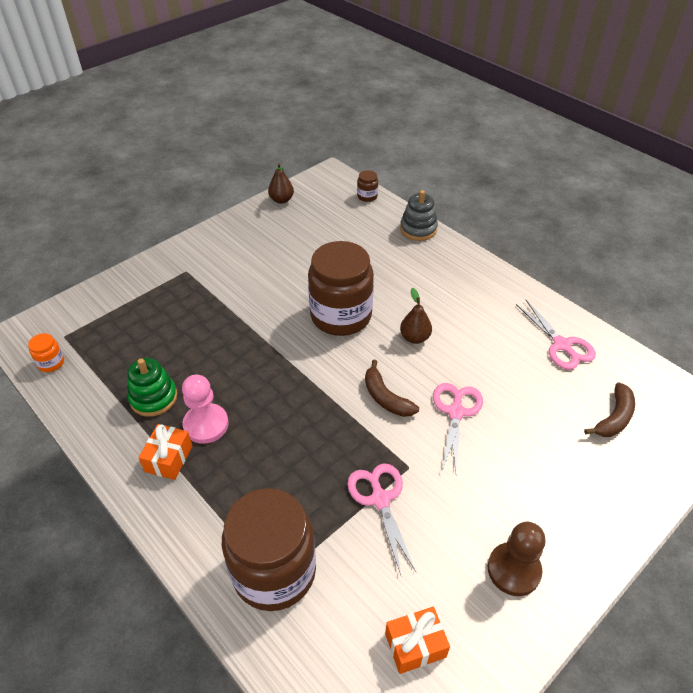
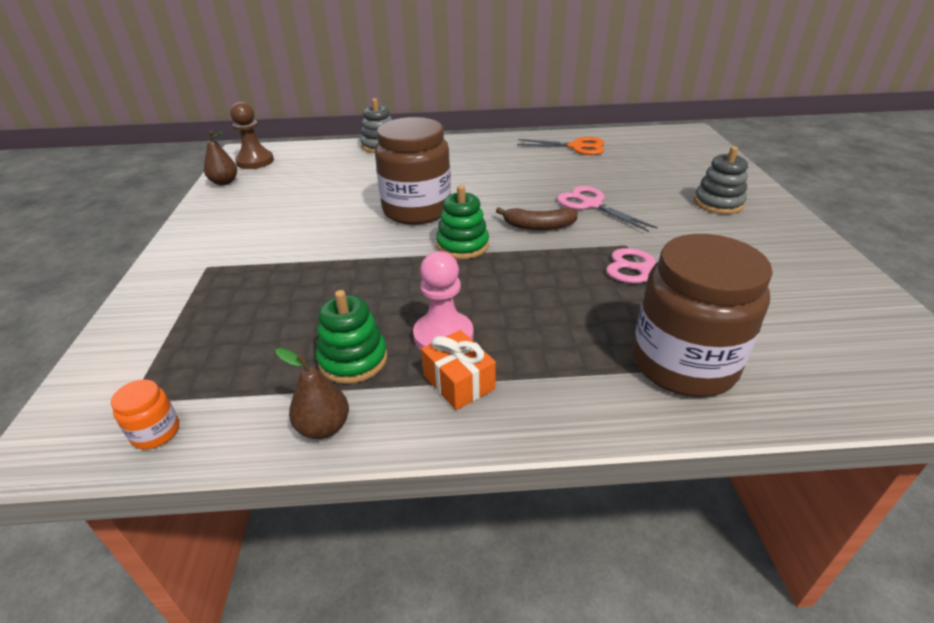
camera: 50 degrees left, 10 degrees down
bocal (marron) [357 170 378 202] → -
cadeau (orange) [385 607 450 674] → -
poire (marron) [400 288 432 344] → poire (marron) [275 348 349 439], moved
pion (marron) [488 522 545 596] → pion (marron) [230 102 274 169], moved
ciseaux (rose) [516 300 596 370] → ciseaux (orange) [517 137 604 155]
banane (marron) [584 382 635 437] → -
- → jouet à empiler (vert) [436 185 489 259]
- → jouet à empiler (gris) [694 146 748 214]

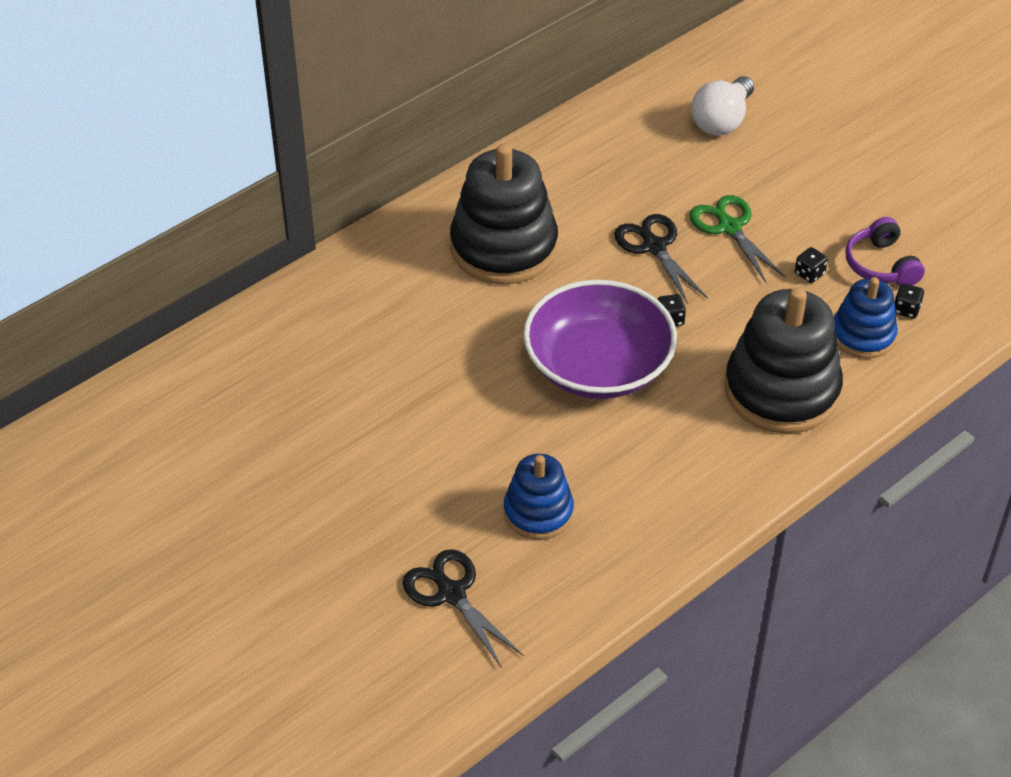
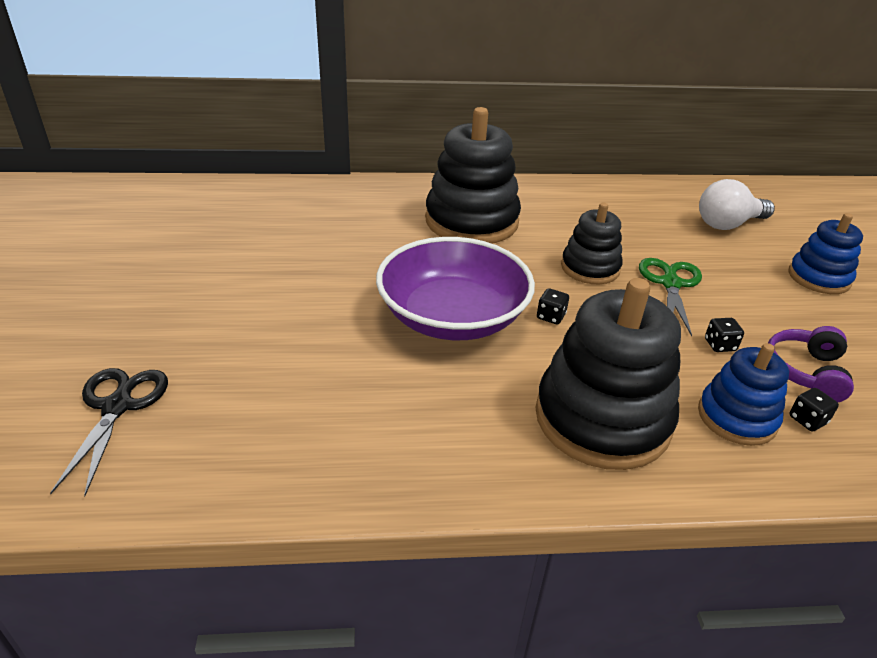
camera: 35 degrees right, 10 degrees down
jouet à empiler (bleu) [504 454 574 540] → jouet à empiler (bleu) [789 213 863 294], moved
ciseaux (noir) [614 214 708 304] → jouet à empiler (noir) [561 202 623 284]

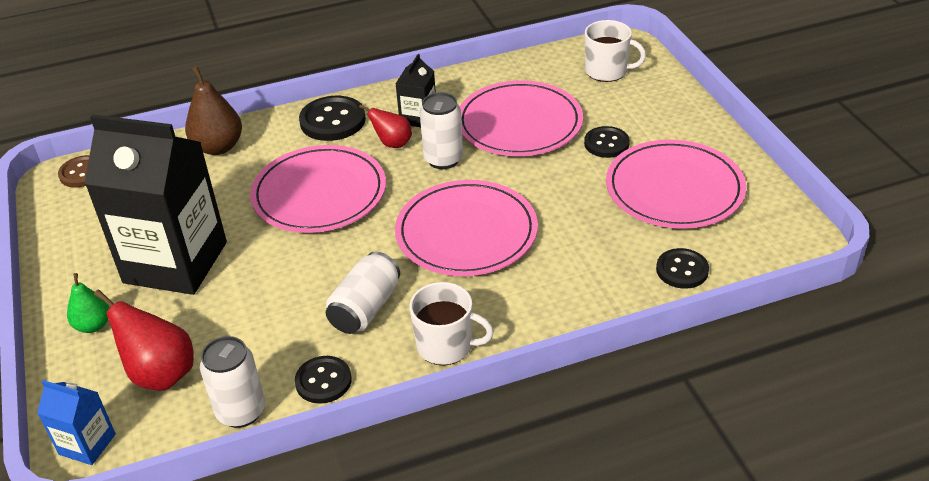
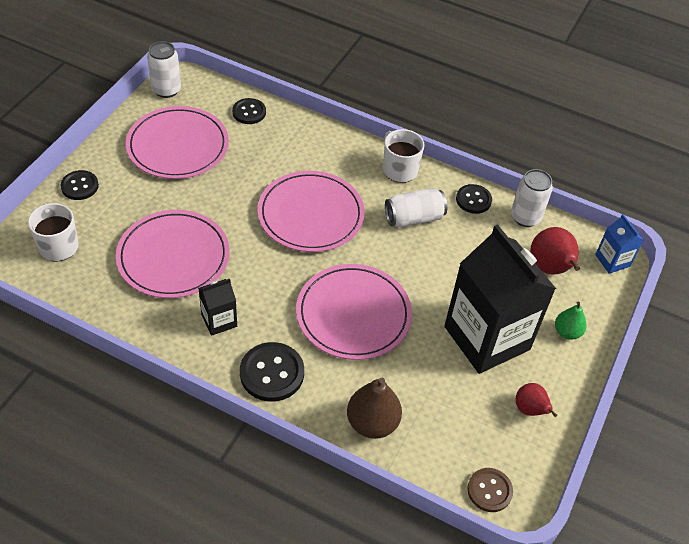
camera: 140 degrees left, 10 degrees up
poire (rouge) [359 104 412 148] → poire (rouge) [516 383 557 417], moved
canette (blanc) [420 92 463 169] → canette (blanc) [147 41 181 98], moved
bouton (noir) [584 126 630 158] → bouton (noir) [61 170 99 200], moved

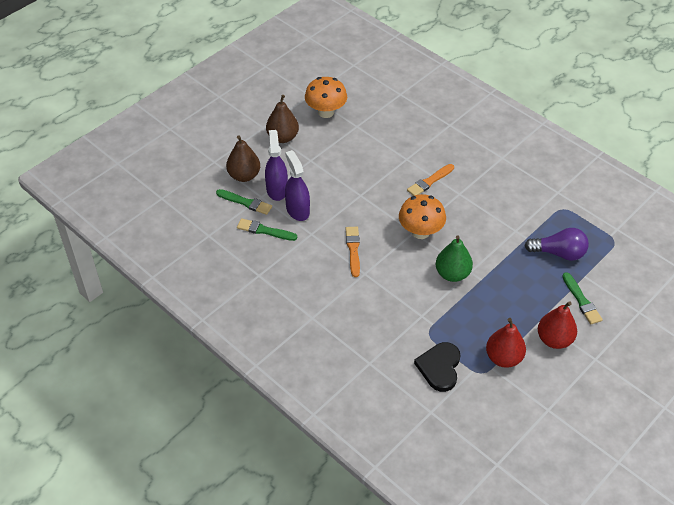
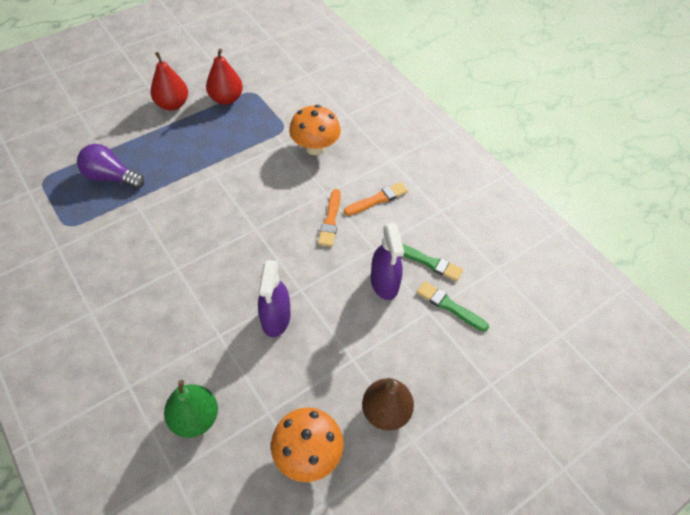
camera: 170 degrees left, 5 degrees up
poire (marron) [226 135 260 182] → -
vaporisateur (violet) [265 130 288 201] → vaporisateur (violet) [258 260 291 337], moved
champignon (orange) [399 194 446 239] → champignon (orange) [289 105 341 155], moved
pinceau (orange) [407 164 454 196] → pinceau (orange) [344 182 408 216], moved
cœur (noir) [414 342 460 392] → -
poire (vert) [436 235 473 282] → poire (vert) [164 380 218 438], moved
pinceau (vert) [562 272 602 324] → -

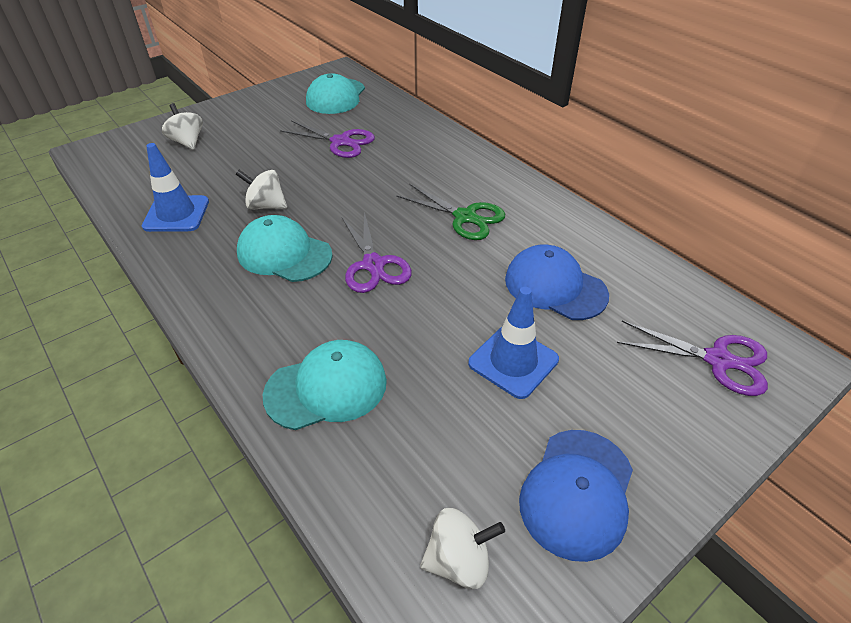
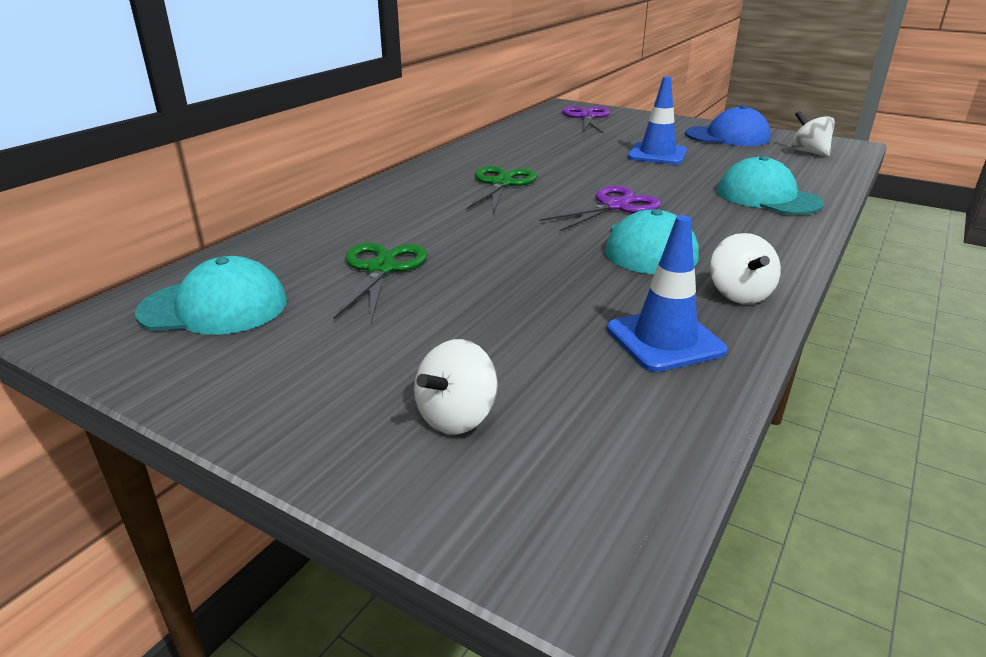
camera: 110 degrees left, 15 degrees down
toupie (blanc) [236 170 287 209] → toupie (blanc) [710 233 781 304], moved
ciseaux (violet) [280 121 375 158] → ciseaux (vert) [333 243 427 323]
casquette (bleu) [505 244 609 320] → -

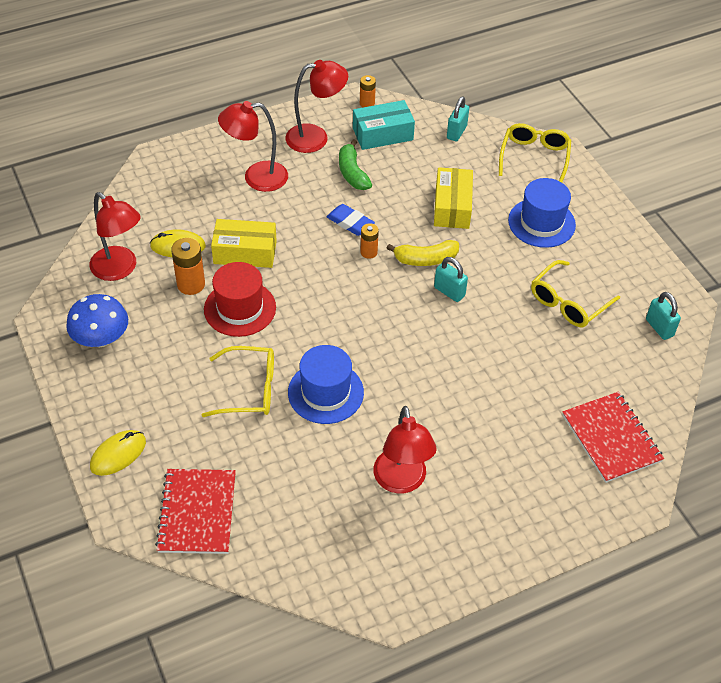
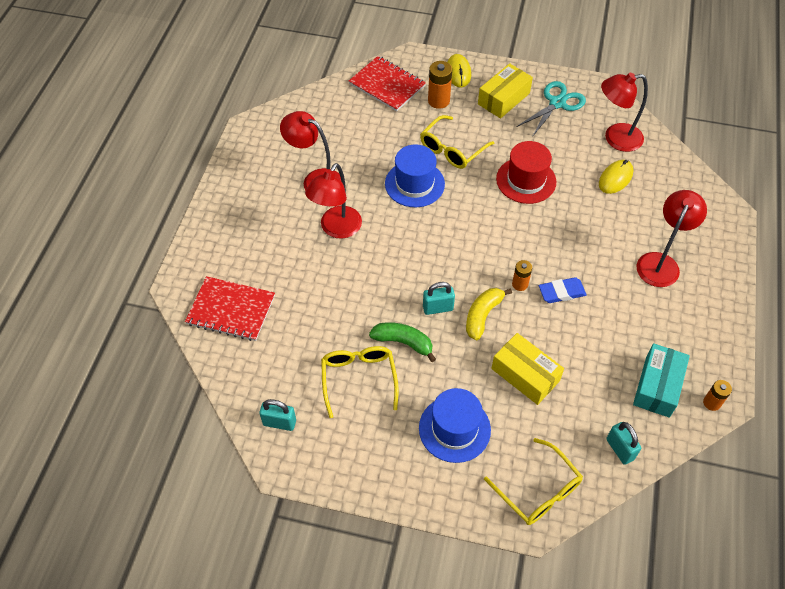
camera: 130 degrees right, 5 degrees up
champignon (bleu) [66 294 128 347] → ciseaux (turquoise) [517 81 586 137]
pile (orange) [171 238 205 295] → pile (orange) [428 61 452 109], moved
boîte (jaune) [211 219 277 268] → boîte (jaune) [478 63 533 118], moved
lampe (rouge) [285 60 348 153] → lampe (rouge) [305 163 362 239], moved
banane (vert) [339 139 372 190] → banane (vert) [369 322 436 362], moved

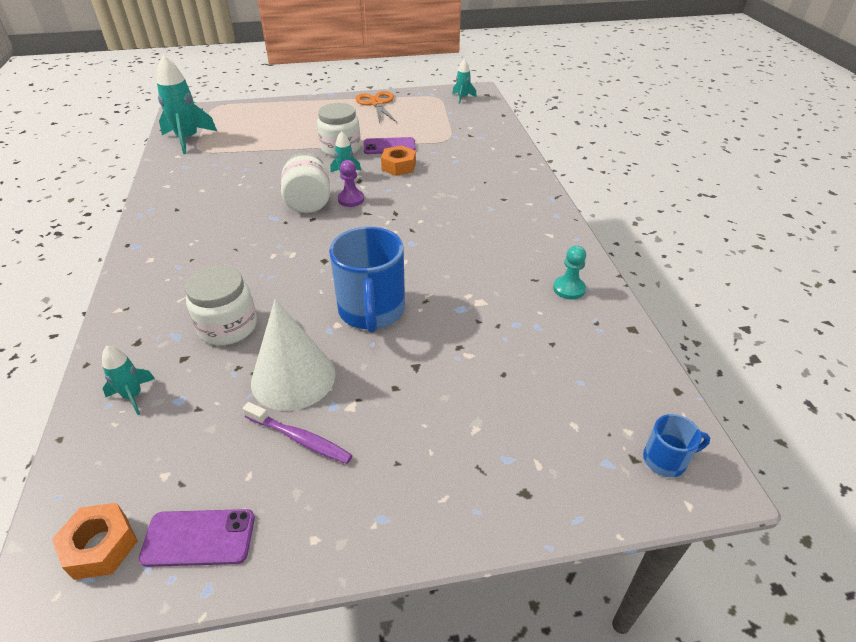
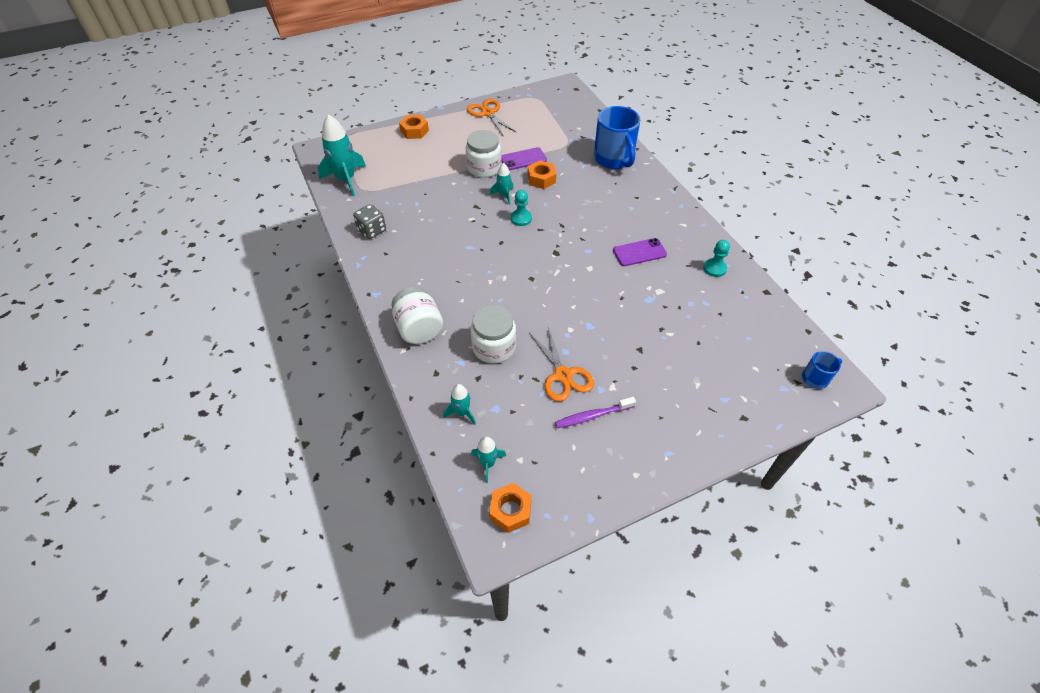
camera: 15 degrees left, 10 degrees up
téléphone (violet) [139 509 255 567] → téléphone (violet) [613 238 667 266], moved
brosse à dents (violet) [243 402 353 464] → brosse à dents (violet) [555 397 636 428], 150 degrees clockwise
cône (blanc) [251 299 335 411] → ciseaux (orange) [529 328 594 402]
bocal (blanc) [281 152 330 213] → bocal (blanc) [391 287 443 344], moved
tasse (bleu) [329 227 405 332] → tasse (bleu) [594 106 641 169], moved
pion (violet) [338 160 364 207] → pion (turquoise) [511 190 532 226]
fusée (turquoise) [452 59 477 104] → fusée (turquoise) [471 436 506 483], moved
- → dé (gris) [353 204 386 239]
- → écrou (orange) [399 114 429 139]

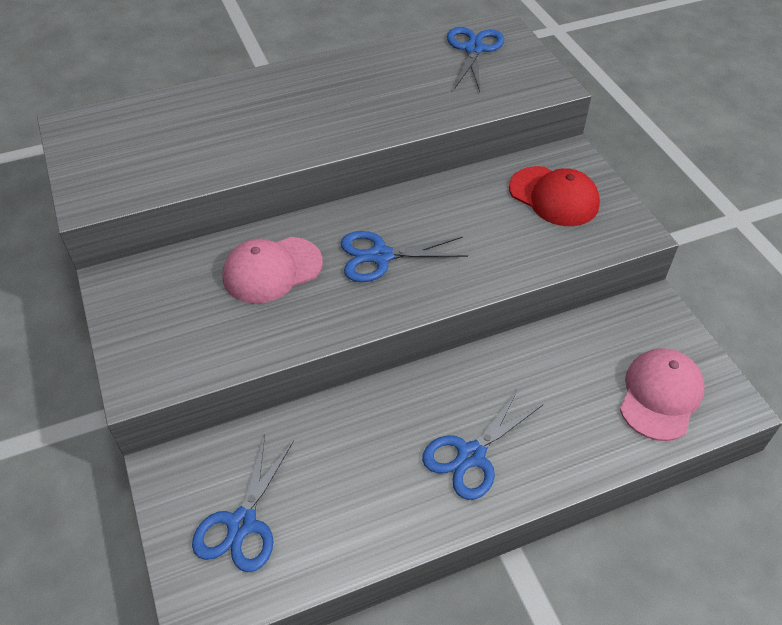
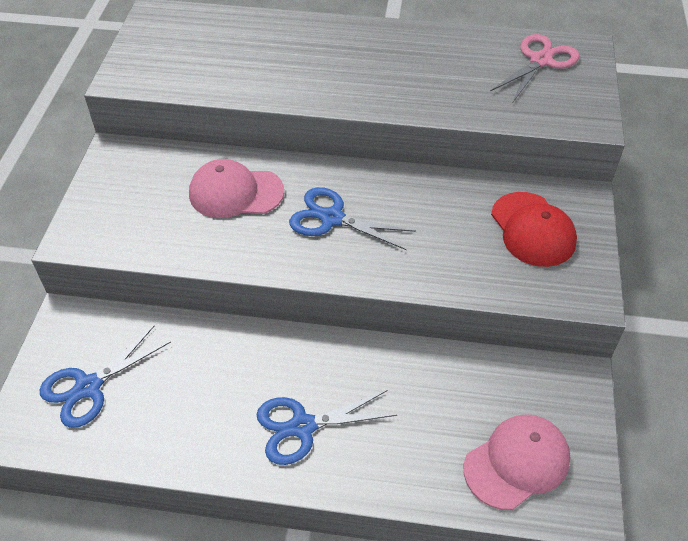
camera: 30 degrees right, 0 degrees up
ciseaux (bleu) [447 27 504 92] → ciseaux (rose) [490 34 580 102]

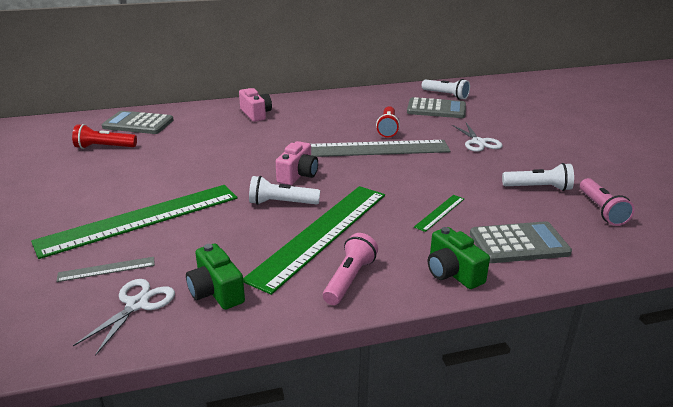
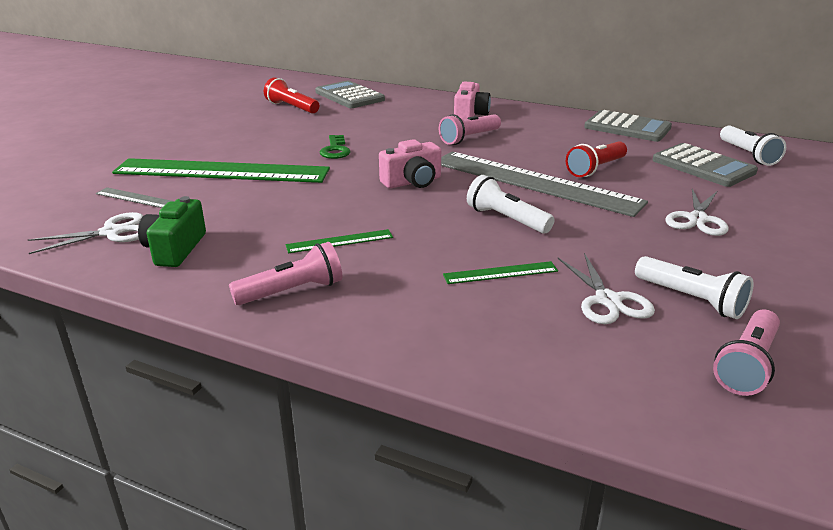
camera: 40 degrees right, 0 degrees up
règle (vert) [243 186 385 295] → règle (vert) [285 229 393 253], x0.41
lampe de poche (blanc) [249 176 320 205] → lampe de poche (blanc) [467 175 555 233], moved
appareil photo (vert) [428 227 490 289] → -
calculatrice (gris) [470 221 572 263] → calculatrice (gris) [584 110 672 142], moved
- → clé (vert) [320 135 351 159]
- → lampe de poche (rose) [439 114 501 145]
- → ciseaux (blanc) [558 253 655 324]

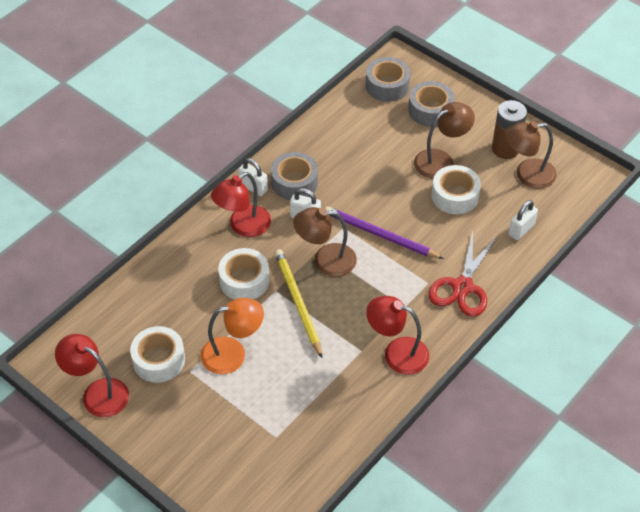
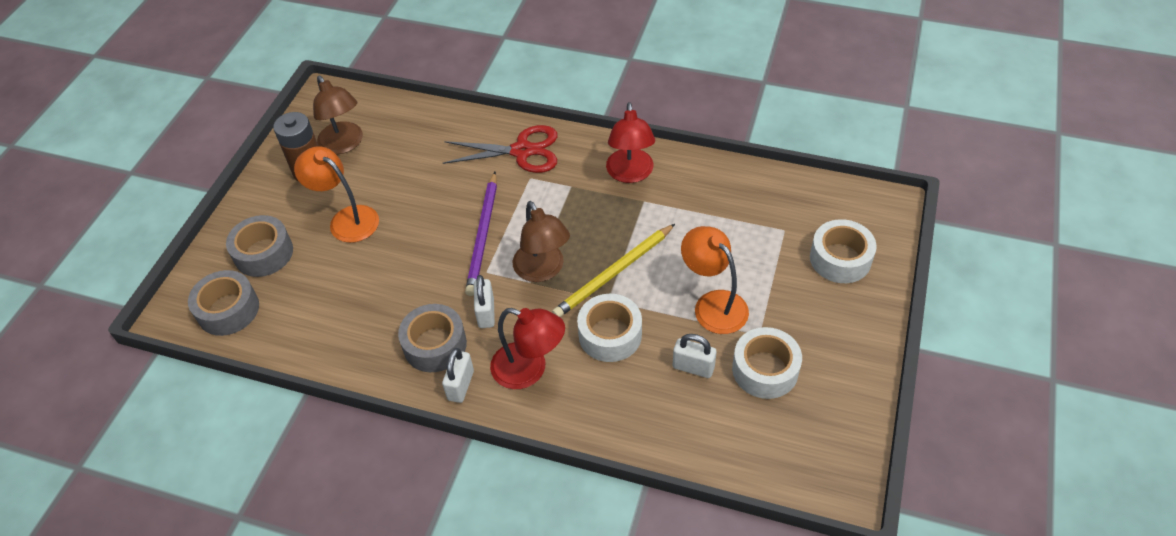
camera: 110 degrees left, 0 degrees up
lampe (rouge) [55 334 129 417] → -
lampe (marron) [414 102 475 179] → lampe (orange) [294 146 379 243]
ruban adhésif (blanc) [432 165 481 214] → ruban adhésif (blanc) [810 219 877 283], moved
cadenas (blanc) [509 200 538 240] → cadenas (blanc) [673 334 717 378], moved

